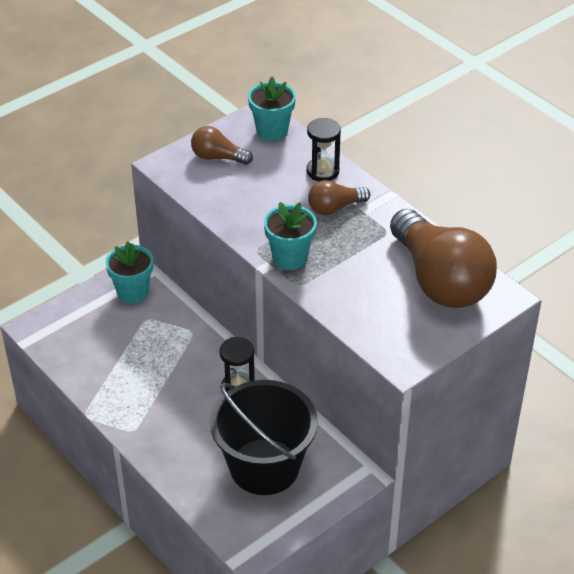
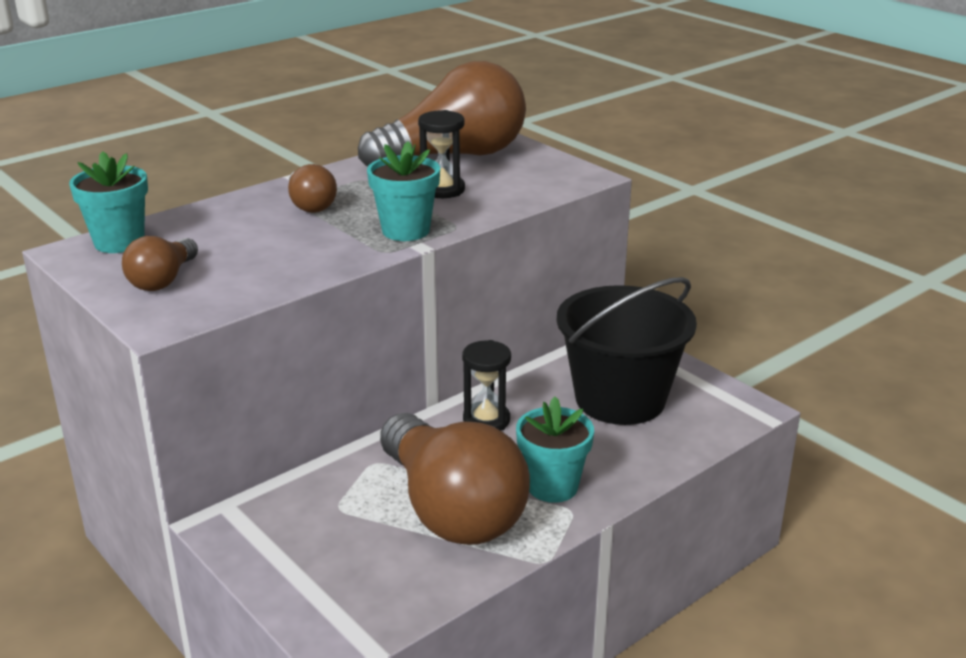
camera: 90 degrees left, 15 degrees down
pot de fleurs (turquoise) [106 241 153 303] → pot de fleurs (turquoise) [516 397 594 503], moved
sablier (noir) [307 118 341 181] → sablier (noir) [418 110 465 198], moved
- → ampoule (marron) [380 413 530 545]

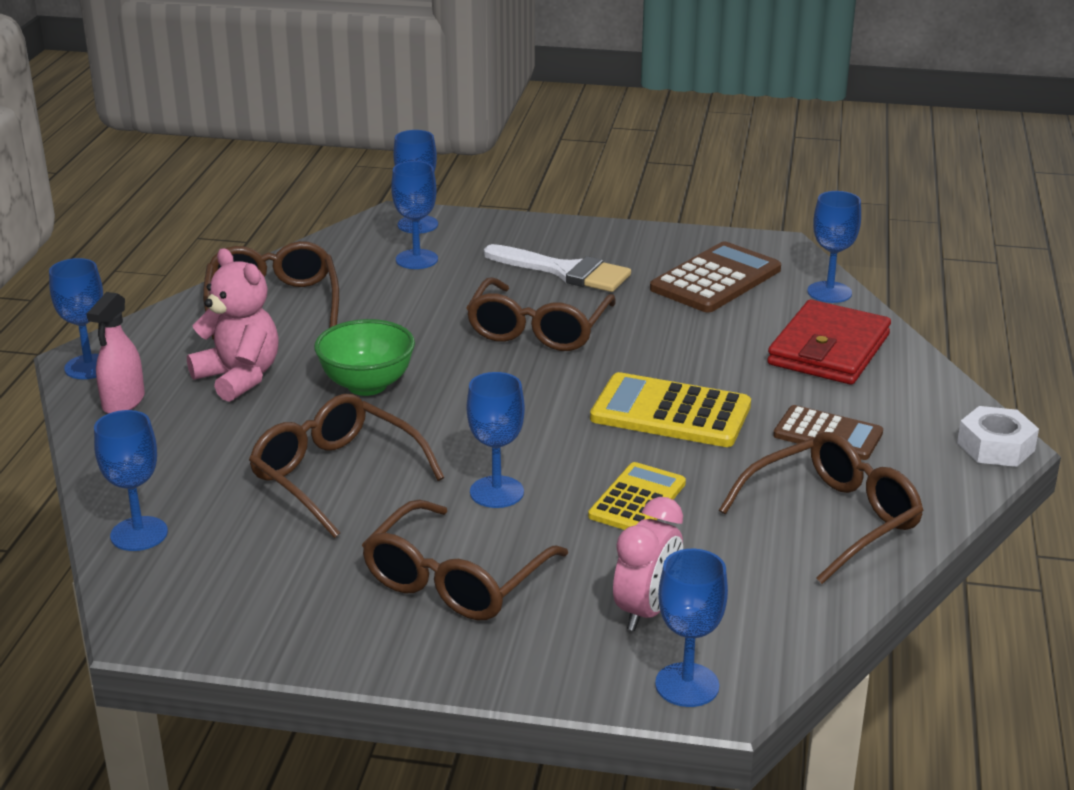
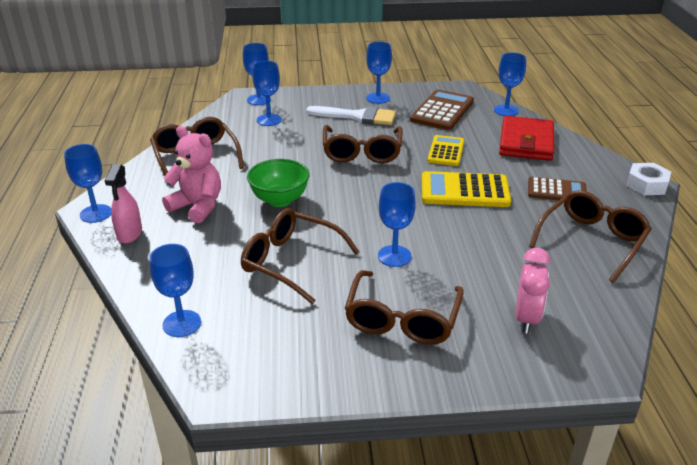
camera: 15 degrees left, 5 degrees up
calculatrice (jaune) [588 462 686 530] → calculatrice (jaune) [428 135 464 166], moved
verre à pied (bleu) [655 549 728 707] → verre à pied (bleu) [366 41 392 104], moved

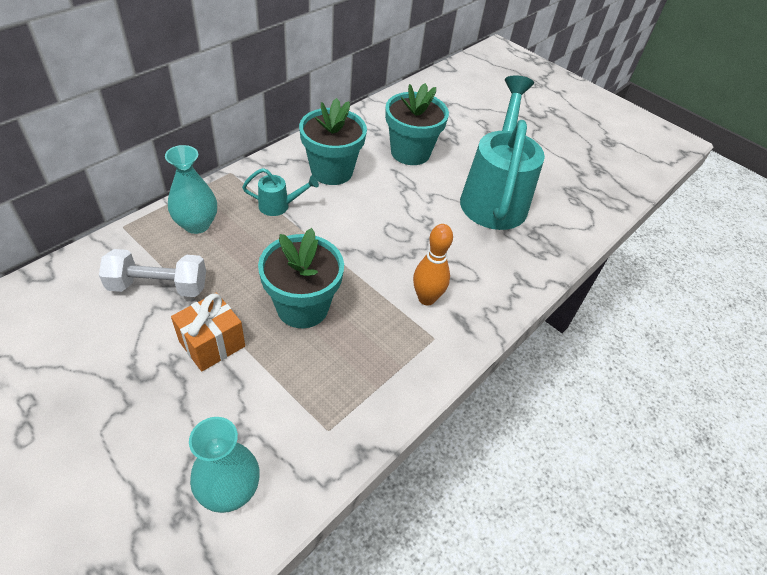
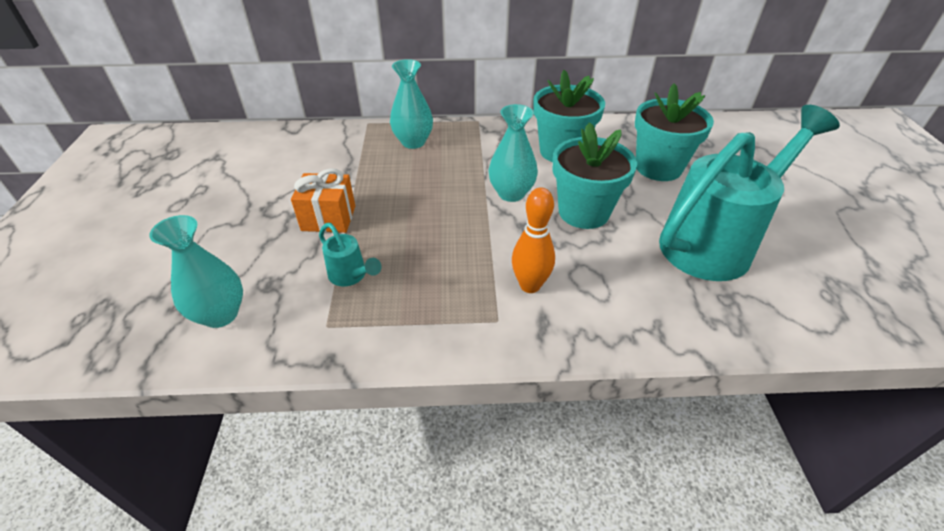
camera: 50 degrees right, 5 degrees down
haltère (blanc) [99 249 206 297] → -
arrosoir (turquoise) [242 168 319 216] → arrosoir (turquoise) [319 223 382 286], moved
pot de fleurs (turquoise) [258 228 344 328] → pot de fleurs (turquoise) [553 122 637 229], moved
- → vase (turquoise) [489 104 538 202]

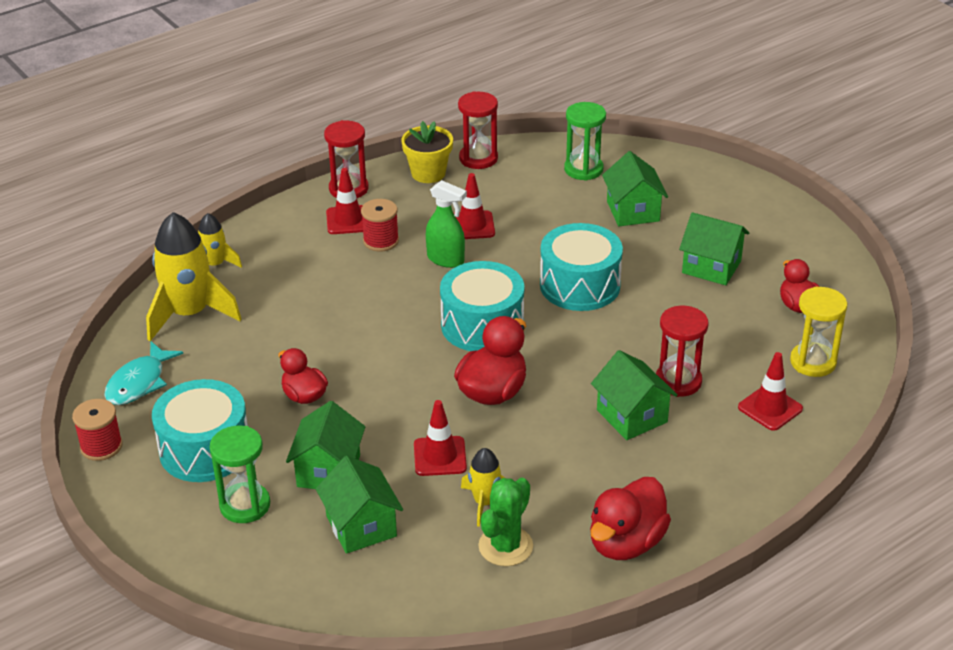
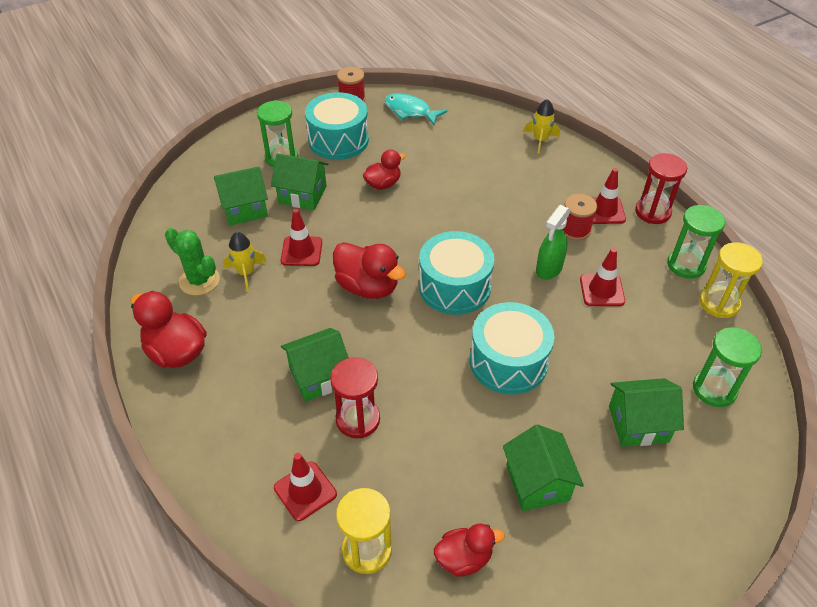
camera: 95 degrees right, 10 degrees up
fusée (jaune) [146 212 241 341] → -
pot de fleurs (jaune) [401 121 453 183] → sablier (vert) [667 205 725 279]
sablier (rouge) [458 91 498 169] → sablier (jaune) [700 242 763 318]
maison (vert) [679 212 749 285] → maison (vert) [503 424 584 511], 45 degrees counterclockwise

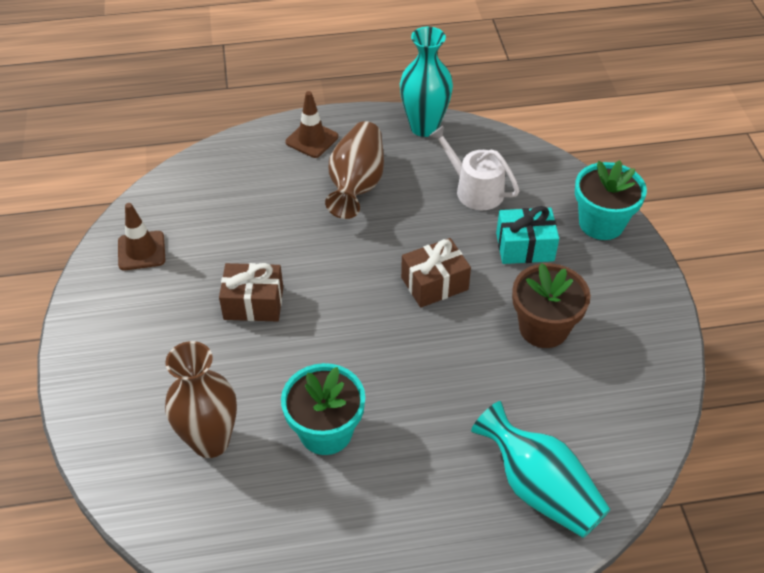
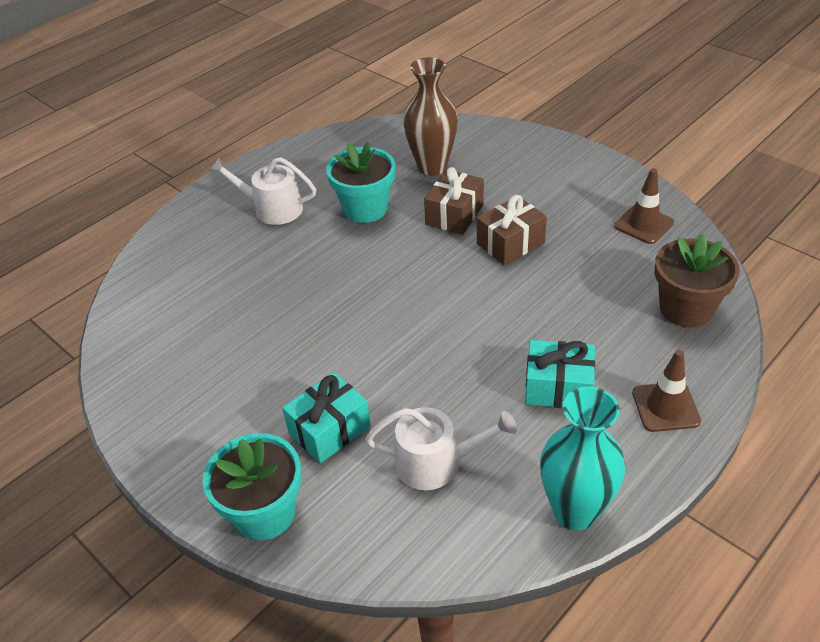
camera: 145 degrees right, 5 degrees down
vase (marron) [325 121 384 219] → cadeau (turquoise) [525 340 595 408]
cadeau (marron) [401 238 471 308] → cadeau (marron) [424 167 484 235], moved
vase (turquoise) [471 401 610 538] → -
pot de fleurs (marron) [512 263 591 348] → pot de fleurs (marron) [654 234 740 327], moved
- → arrosoir (blanc) [209 157 316 225]

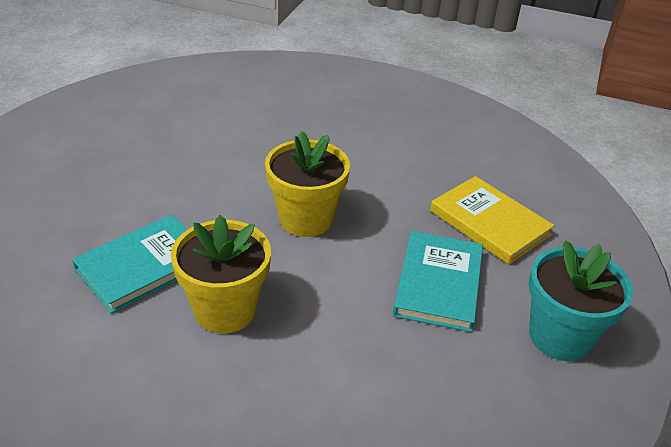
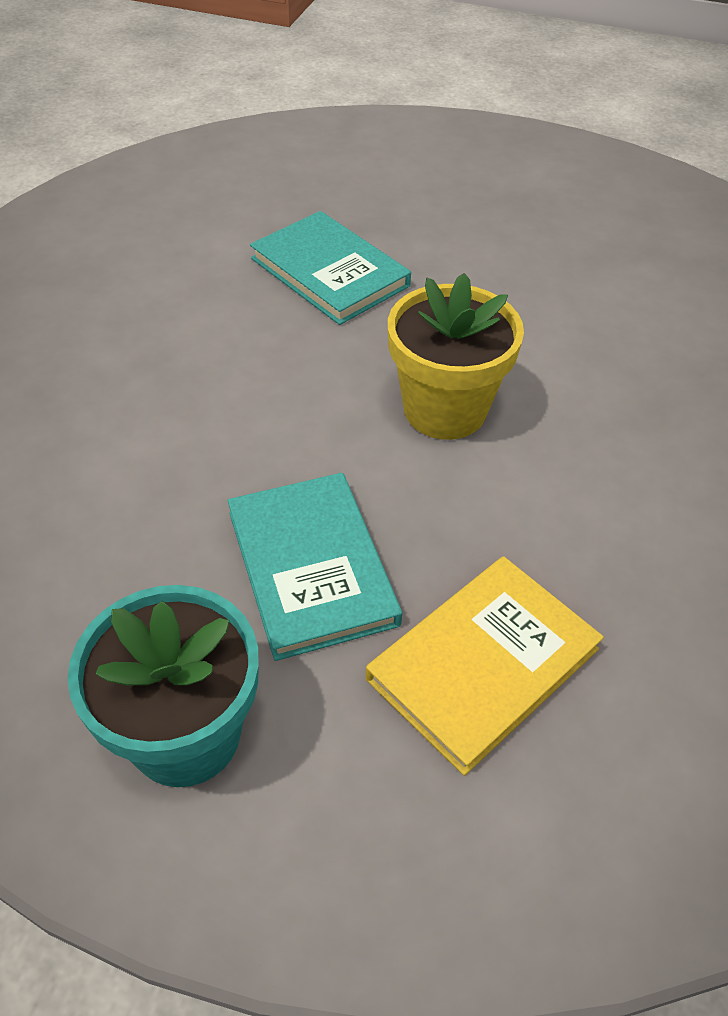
camera: 90 degrees right, 10 degrees up
pot de fleurs (jaune) [171 215 271 334] → -
livre (turquoise) [393 231 483 332] → livre (turquoise) [228 473 402 661], 60 degrees clockwise

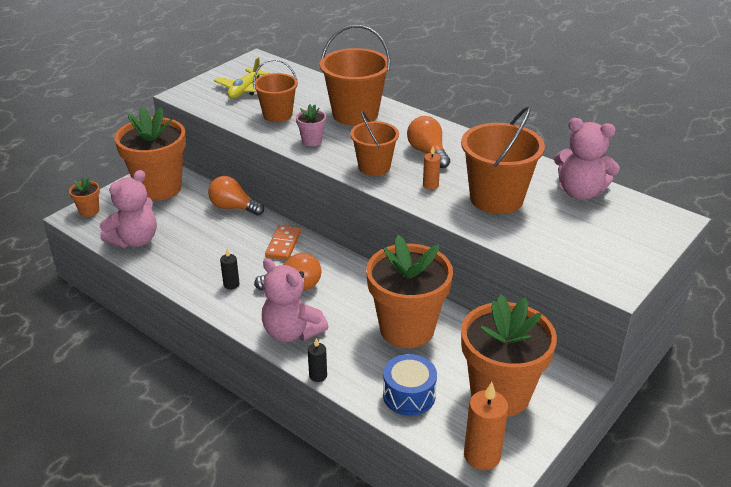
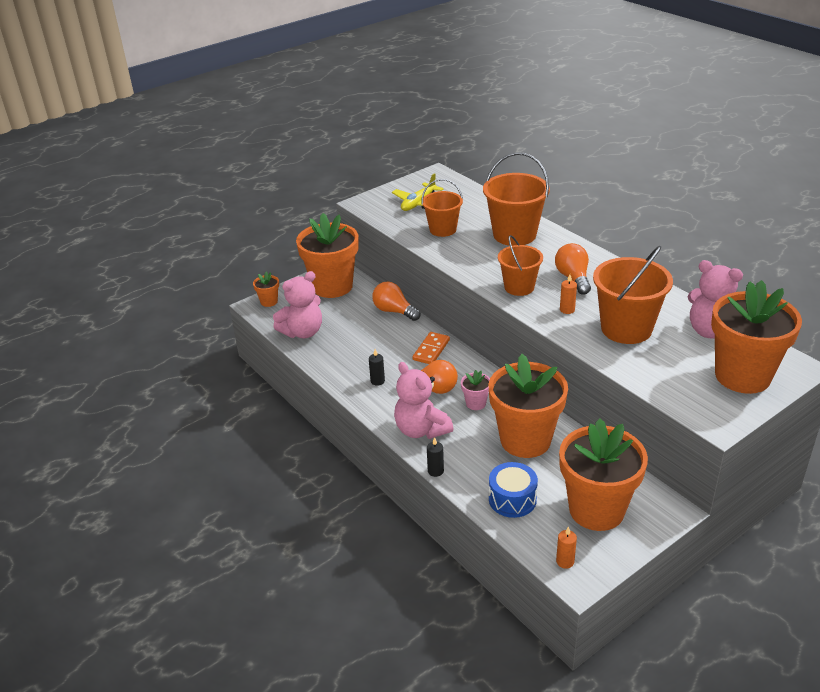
camera: 15 degrees right, 0 degrees up
pot de fleurs (rose) [296 104 326 146] → pot de fleurs (rose) [461 370 490 410], moved
bougie (orange) [464 382 509 470] → bougie (orange) [556 526 577 569], x0.54
- → pot de fleurs (orange) [711 280 802 394]

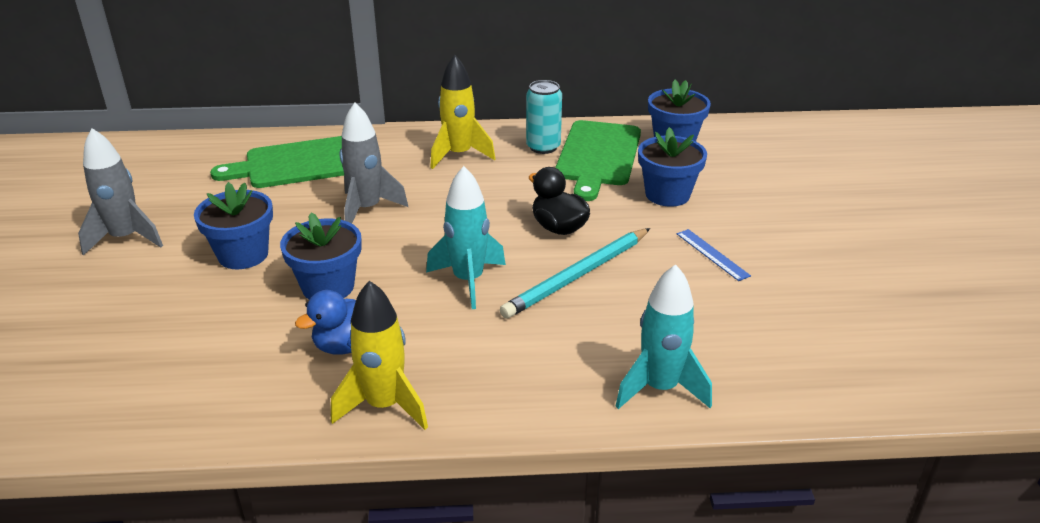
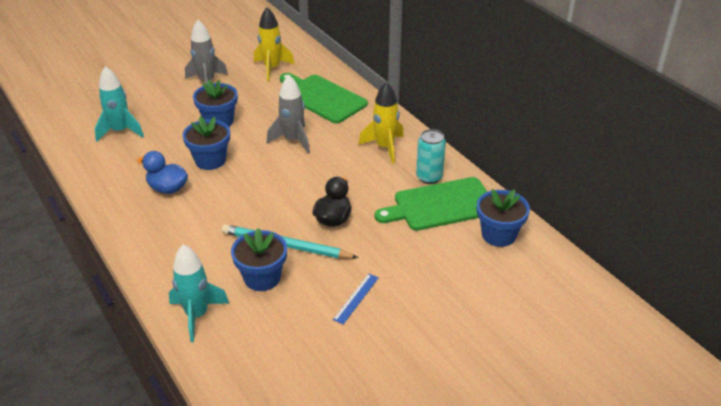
camera: 60 degrees right, 5 degrees up
fusée (jaune) [331 281 428 430] → fusée (jaune) [254 7 294 82], moved
fusée (turquoise) [426 166 506 309] → fusée (turquoise) [95 66 144 142], moved
pot de fleurs (bleu) [638 127 707 207] → pot de fleurs (bleu) [231 228 287 291], moved

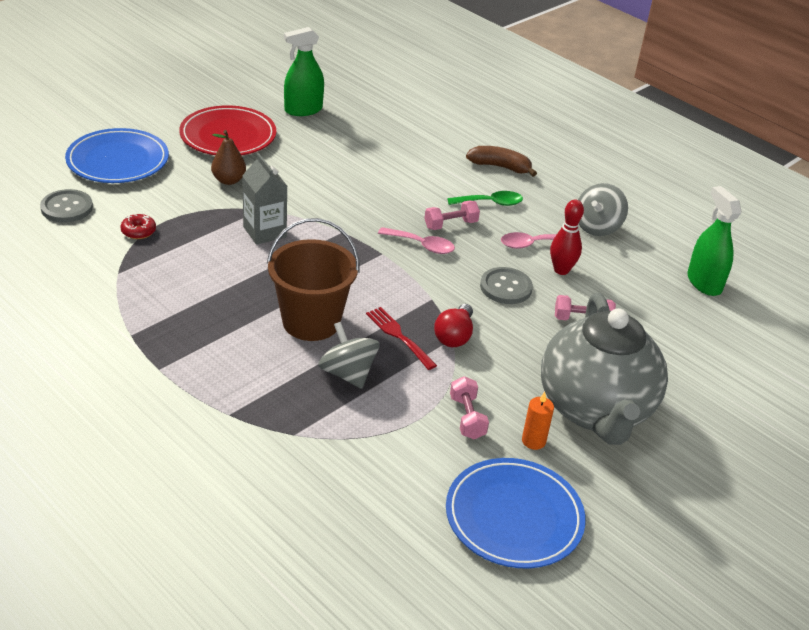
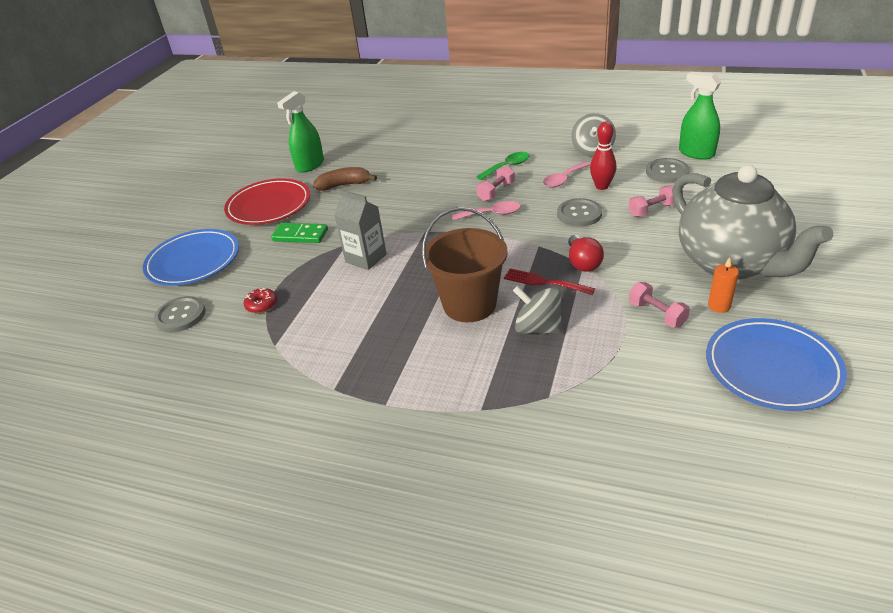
camera: 20 degrees left, 0 degrees up
poire (marron) [211 130 246 185] → domino (vert) [271 223 328 243]
banane (marron) [466 146 537 177] → banane (marron) [313 167 377 191], moved
- → bouton (gris) [646 158 690 183]

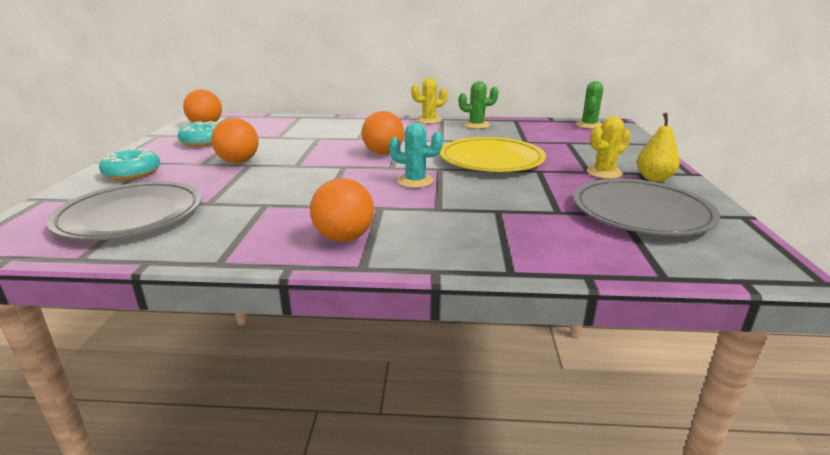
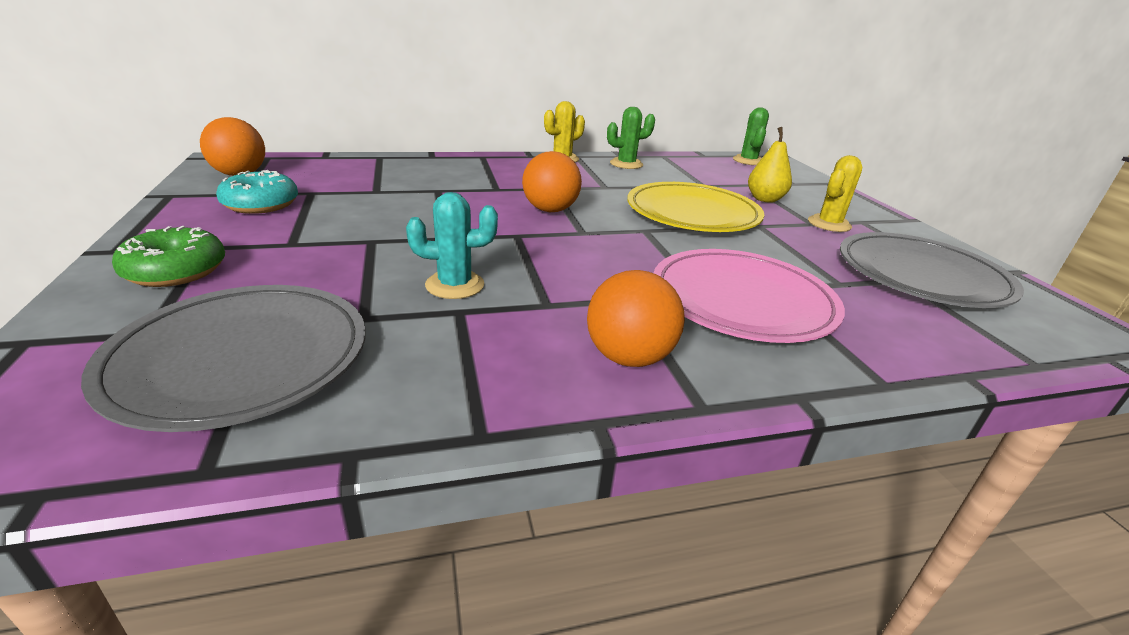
camera: 20 degrees left, 5 degrees up
beignet (turquoise) [99 148 161 180] → beignet (vert) [112 226 225 287]
balle (orange) [211 118 259 163] → -
cactus (turquoise) [389 123 443 188] → cactus (turquoise) [406 192 498 299], moved
poire (jaune) [637 113 680 182] → poire (jaune) [748 127 792 203], moved
- → assiette (rose) [654 249 845 343]

